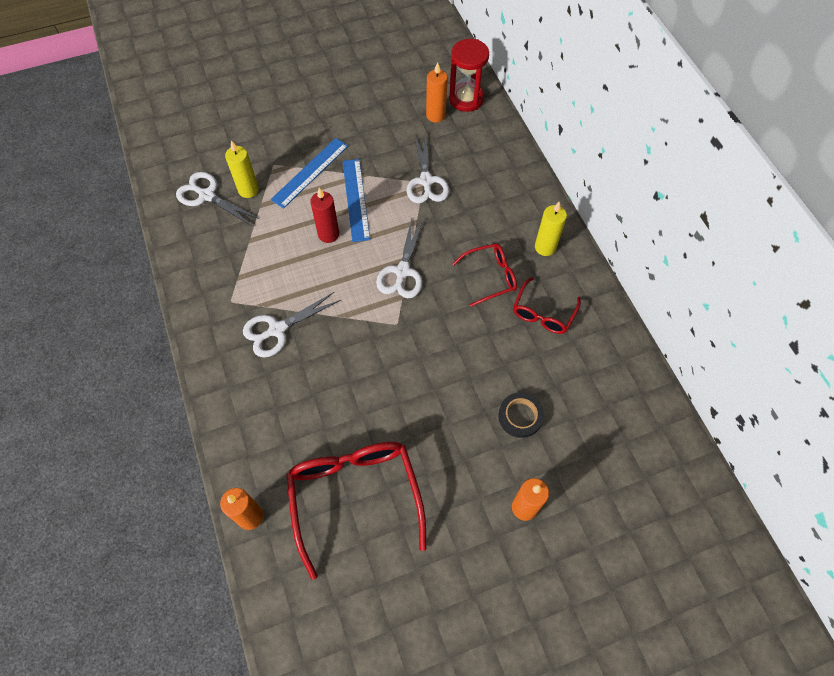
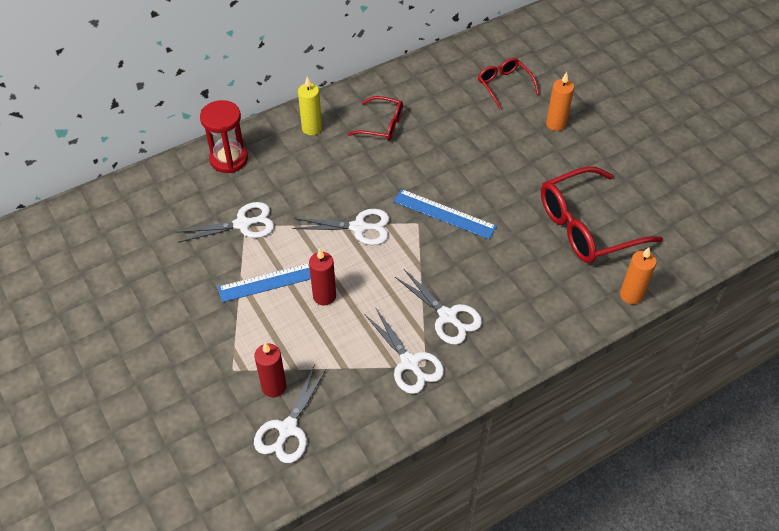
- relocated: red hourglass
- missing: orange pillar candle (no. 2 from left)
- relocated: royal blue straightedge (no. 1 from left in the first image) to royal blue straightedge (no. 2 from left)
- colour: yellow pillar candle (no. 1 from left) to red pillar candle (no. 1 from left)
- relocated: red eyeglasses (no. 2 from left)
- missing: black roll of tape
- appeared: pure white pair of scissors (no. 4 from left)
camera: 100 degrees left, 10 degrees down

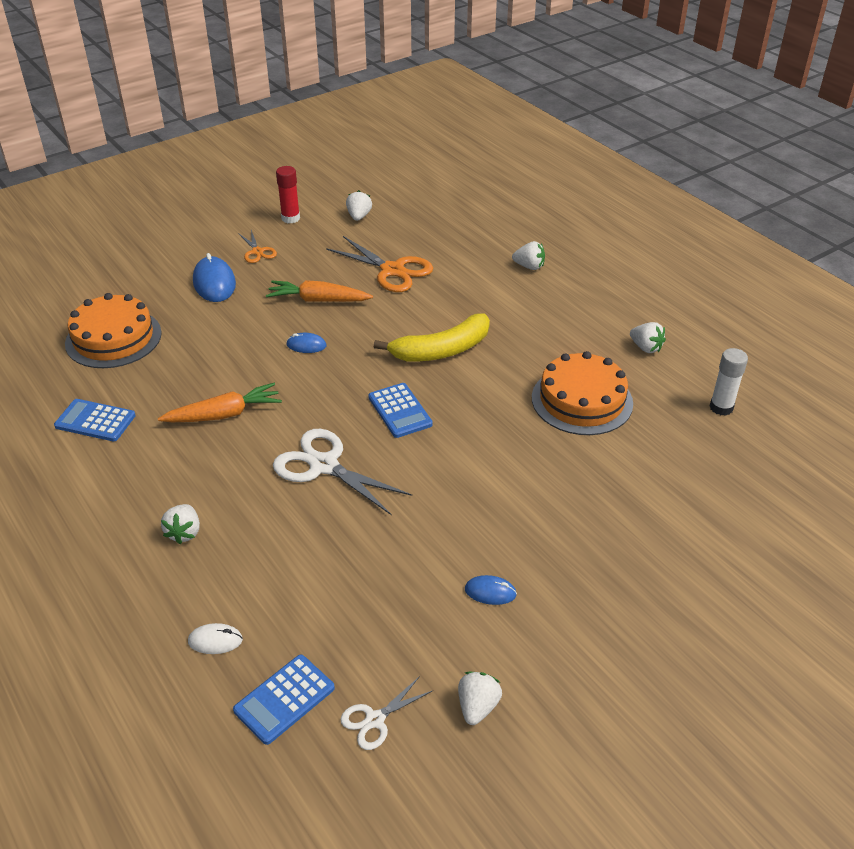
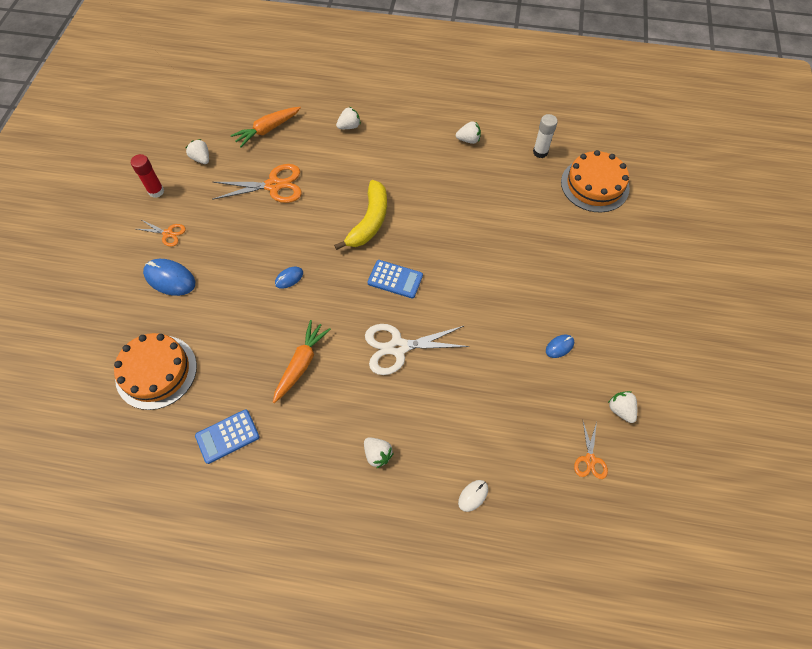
- relocated: orange toy carrot (no. 2 from left in the first image) to orange toy carrot (no. 1 from left)
- relocated: orange cake (no. 2 from left)
- missing: royal blue calculator (no. 2 from left)
- colour: pure white pair of scissors (no. 2 from left) to orange pair of scissors (no. 3 from left)
camera: 45 degrees left, 20 degrees up

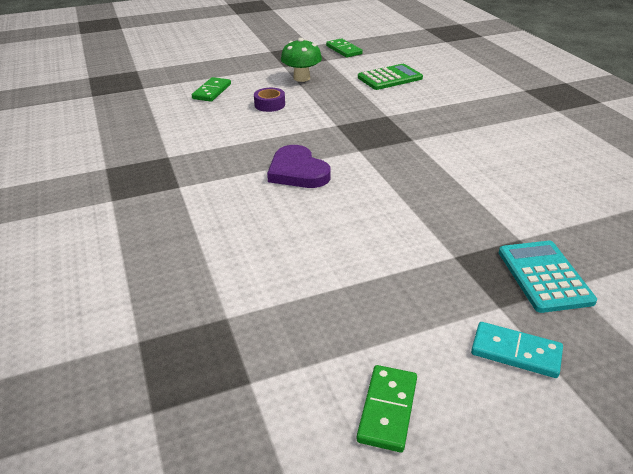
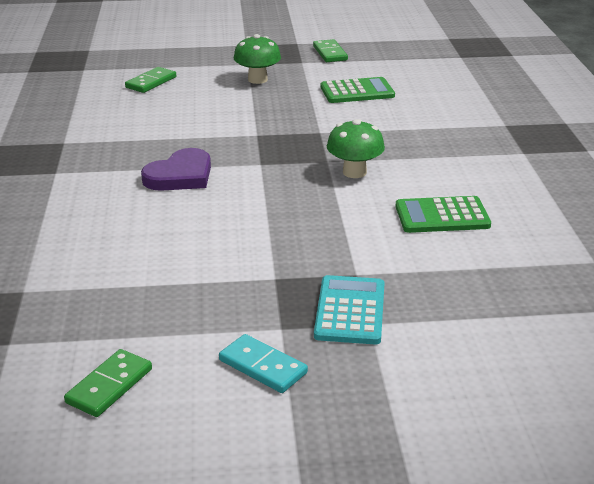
- missing: royal purple roll of tape
- spun: royal purple heart shape 120 degrees counterclockwise
- appeared: emerald toadstool (no. 2 from left)
- appeared: emerald calculator (no. 2 from left)
camera: 15 degrees right, 5 degrees down

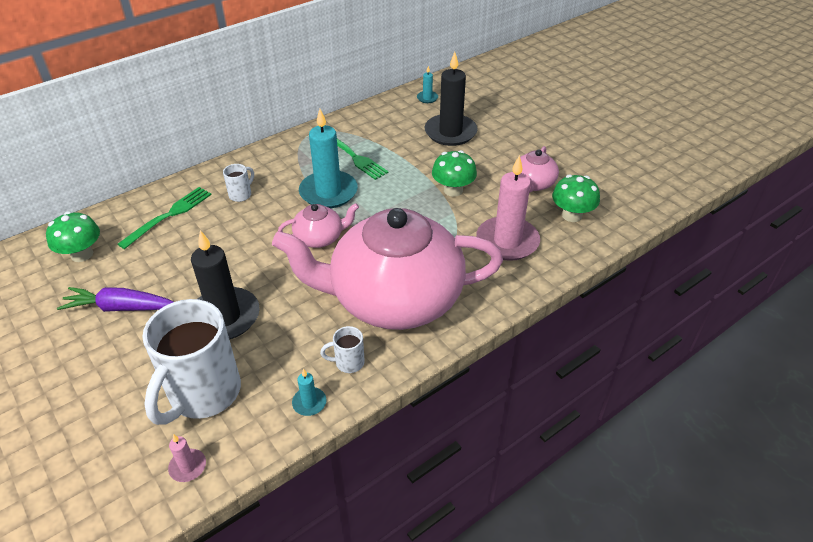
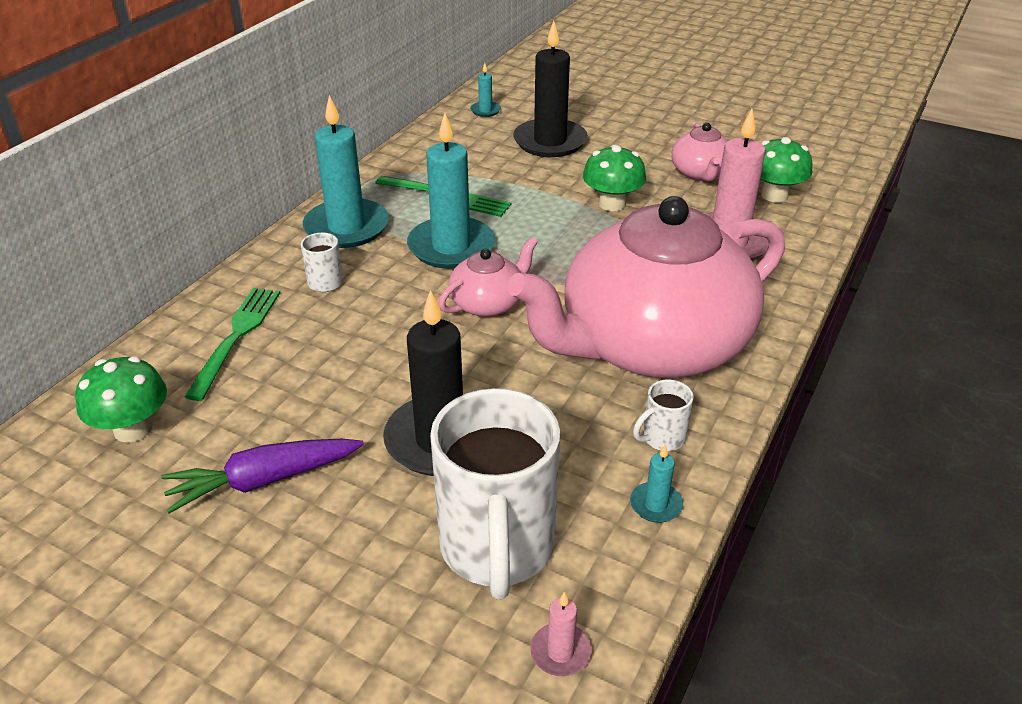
- appeared: turquoise pillar candle (no. 1 from left)
camera: 25 degrees left, 5 degrees down

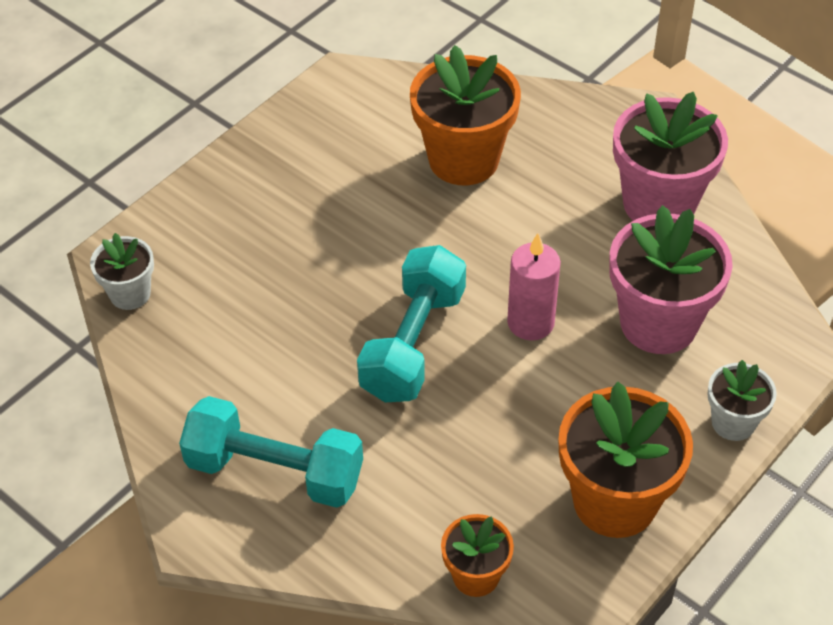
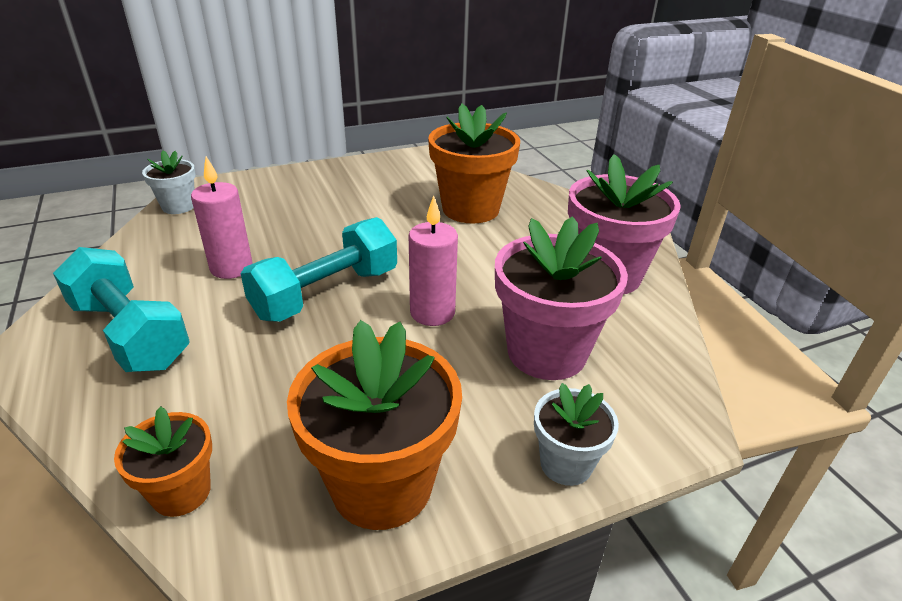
- appeared: rosy pillar candle (no. 1 from left)
camera: 25 degrees right, 15 degrees down

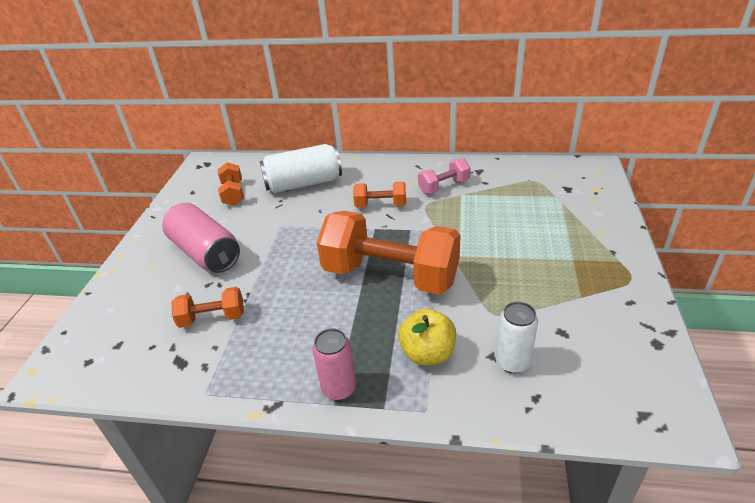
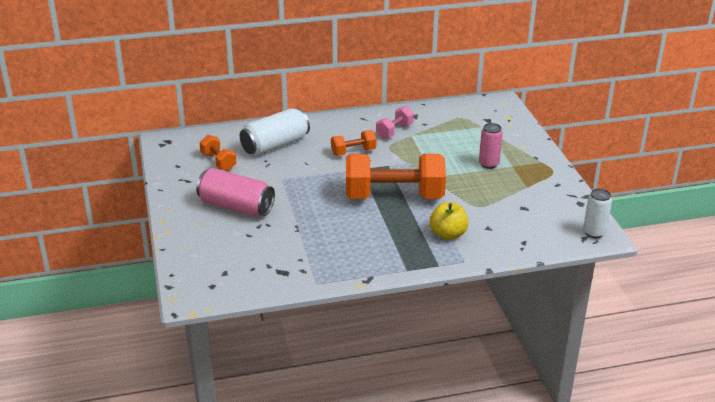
- missing: orange dumbbell (no. 1 from left)
- relocated: pure white soda can (no. 2 from left)
- relocated: rosy soda can (no. 2 from left)
camera: 25 degrees left, 5 degrees down

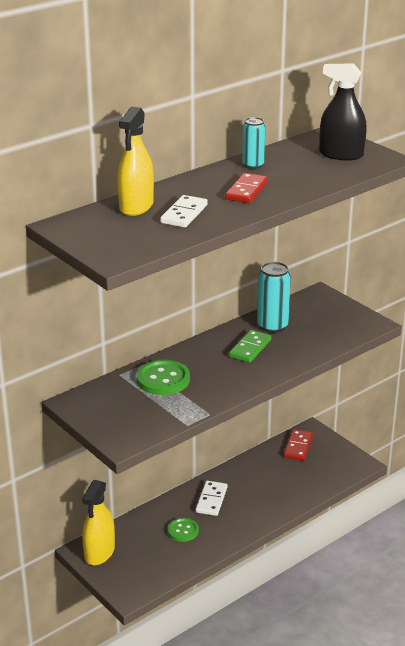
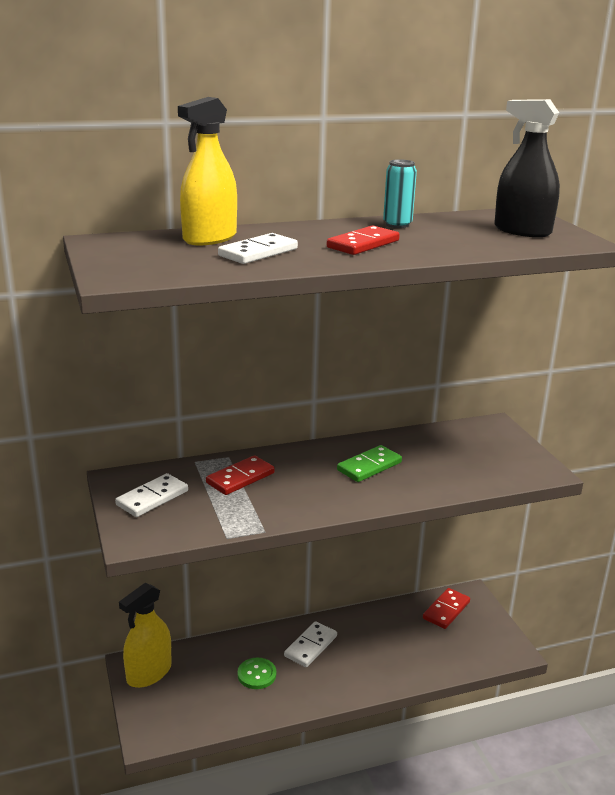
- missing: turquoise soda can (no. 2 from left)
- exchanged: emerald button (no. 1 from left) to red domino piece (no. 1 from left)
- appeared: pure white domino piece (no. 1 from left)
camera: 20 degrees right, 5 degrees down

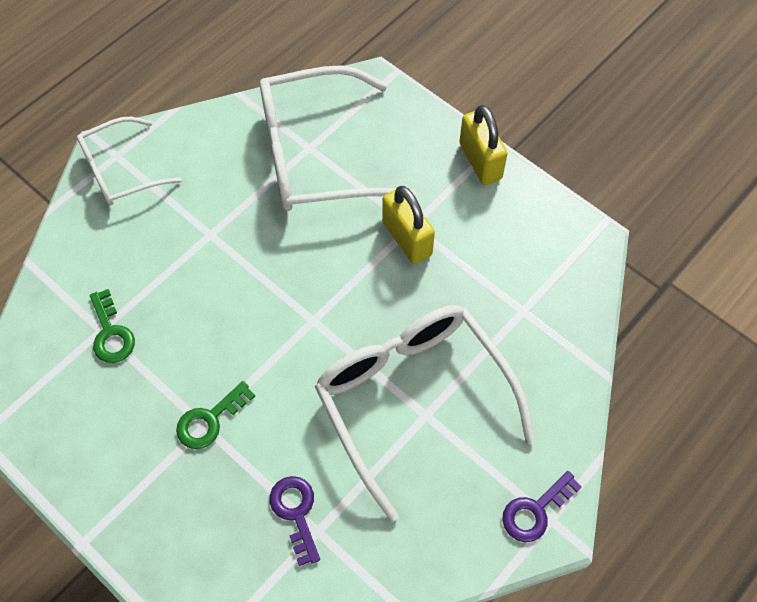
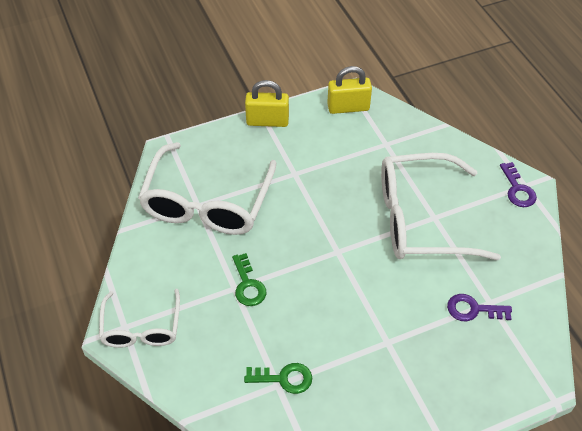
- relocated: yellow padlock (no. 1 from left in the first image) to yellow padlock (no. 2 from left)
- relocated: emerald key (no. 2 from left in the first image) to emerald key (no. 1 from left)
camera: 65 degrees left, 10 degrees down

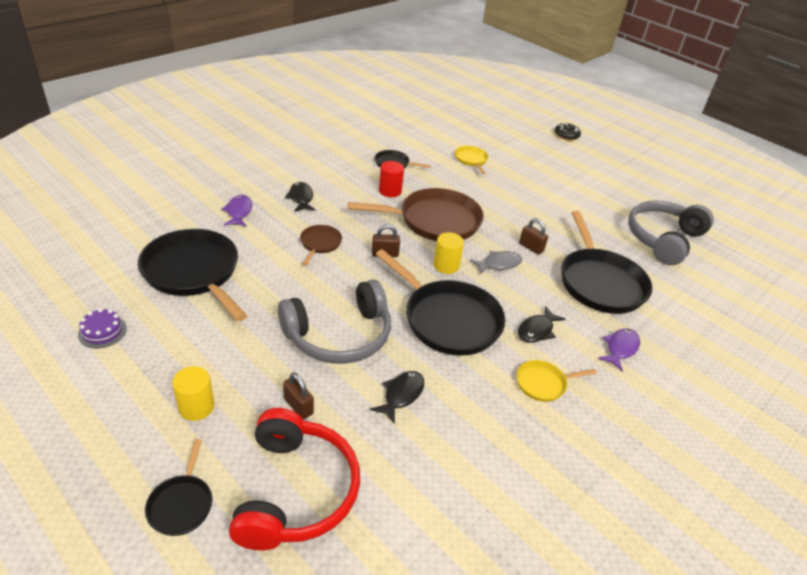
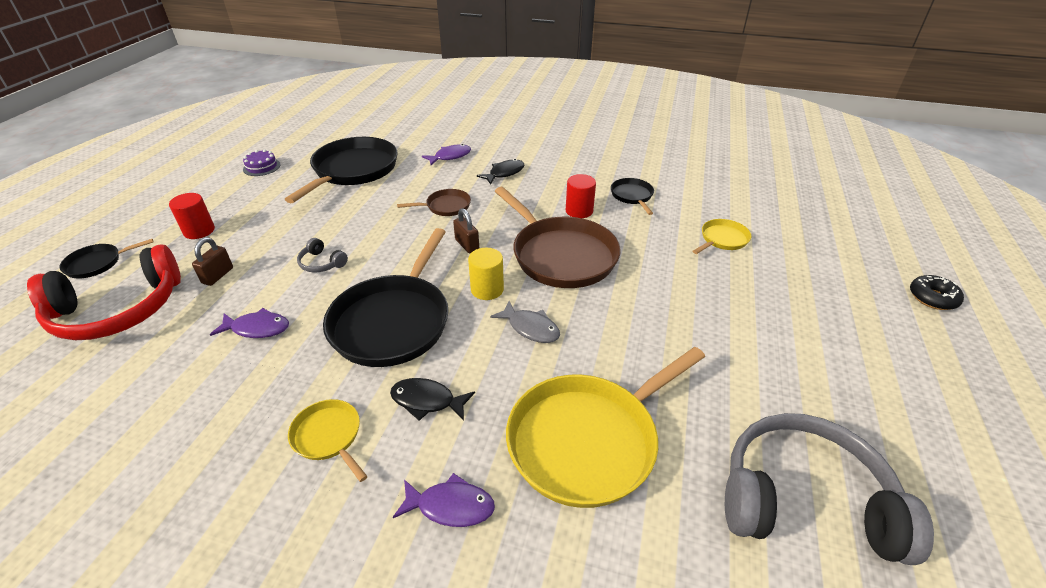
- colour: black skillet (no. 5 from left) to yellow skillet (no. 2 from left)
- missing: brown padlock (no. 3 from left)
- size: ash-grey headset (no. 1 from left) x0.41
- colour: yellow solid cylinder (no. 1 from left) to red solid cylinder (no. 1 from left)
- colour: black toy fish (no. 2 from left) to royal purple toy fish (no. 1 from left)
camera: 65 degrees right, 0 degrees up

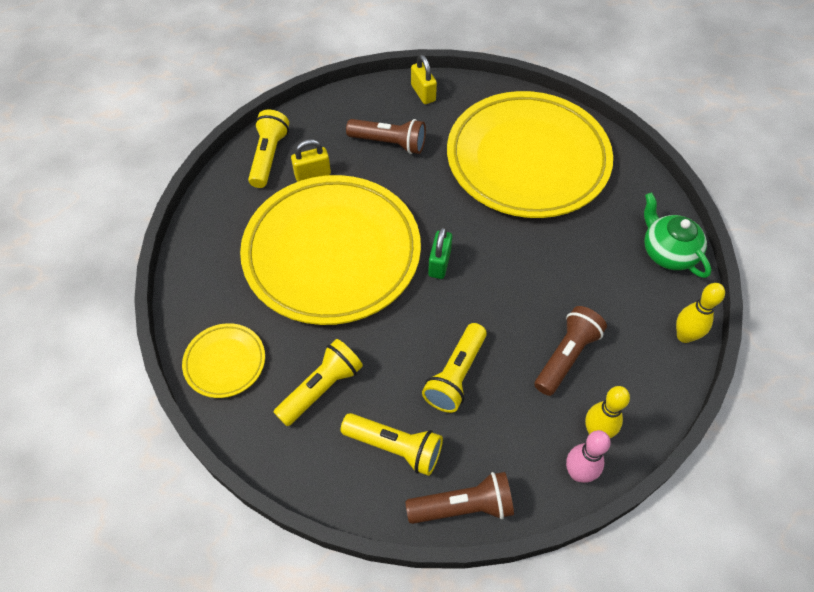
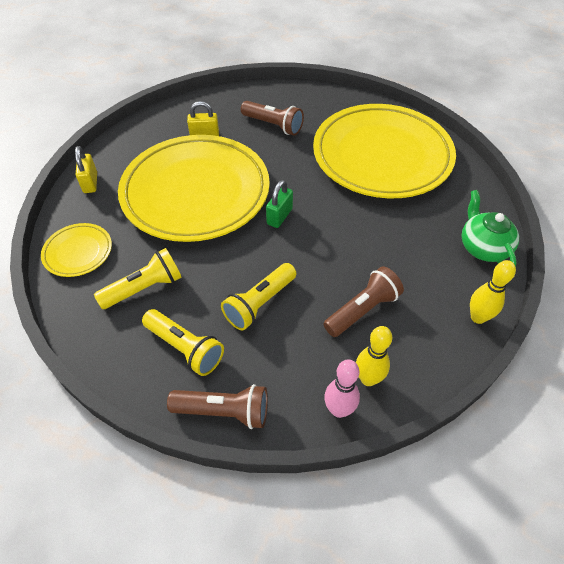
- relocated: yellow padlock (no. 2 from left in the first image) to yellow padlock (no. 1 from left)
- missing: yellow flashlight (no. 1 from left)
camera: 15 degrees right, 5 degrees down

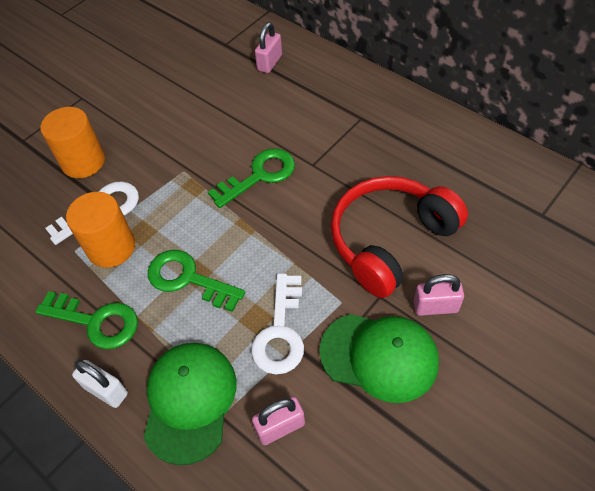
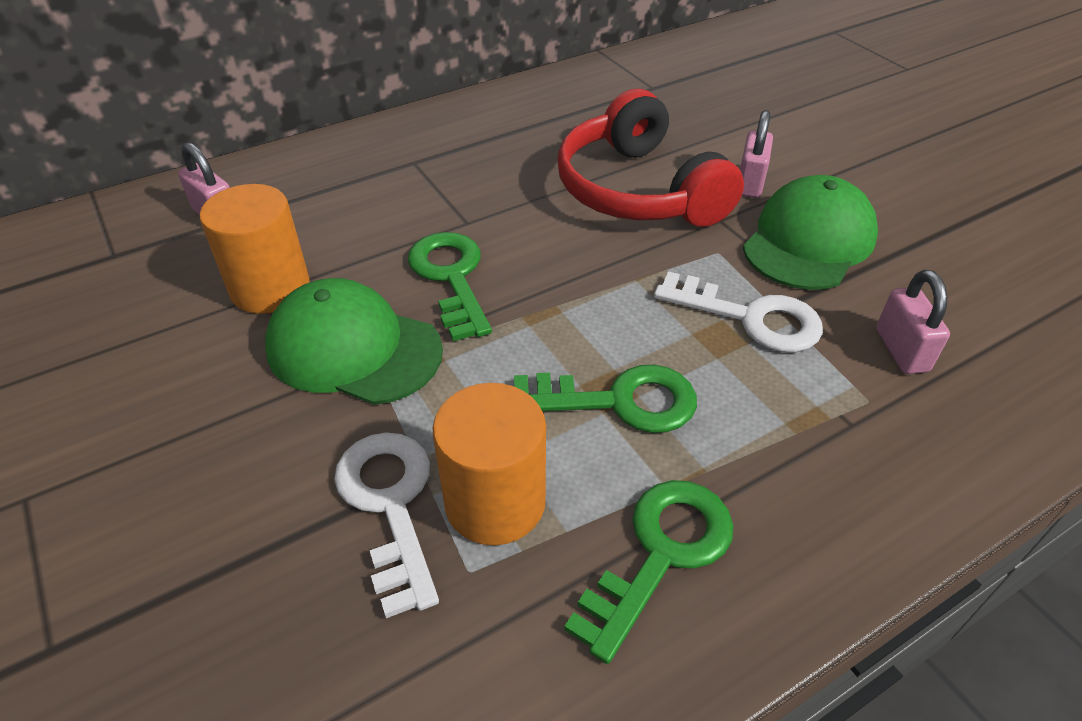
- relocated: orange solid cylinder (no. 1 from left)
- spun: emerald key (no. 2 from left) 135 degrees counterclockwise
- relocated: emerald cap (no. 1 from left)
- missing: pure white padlock
camera: 75 degrees left, 10 degrees down

